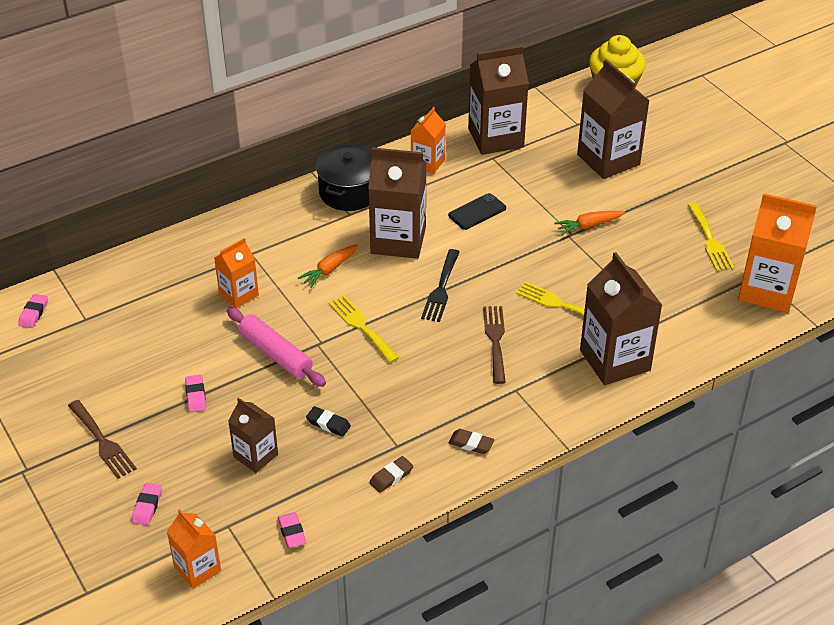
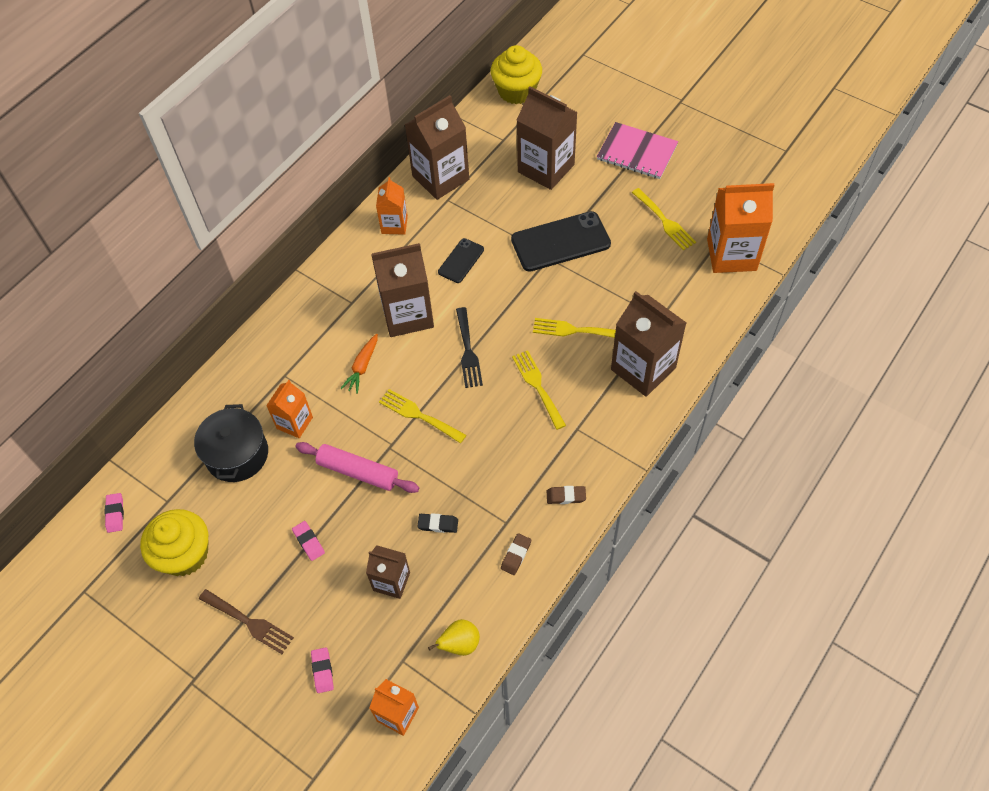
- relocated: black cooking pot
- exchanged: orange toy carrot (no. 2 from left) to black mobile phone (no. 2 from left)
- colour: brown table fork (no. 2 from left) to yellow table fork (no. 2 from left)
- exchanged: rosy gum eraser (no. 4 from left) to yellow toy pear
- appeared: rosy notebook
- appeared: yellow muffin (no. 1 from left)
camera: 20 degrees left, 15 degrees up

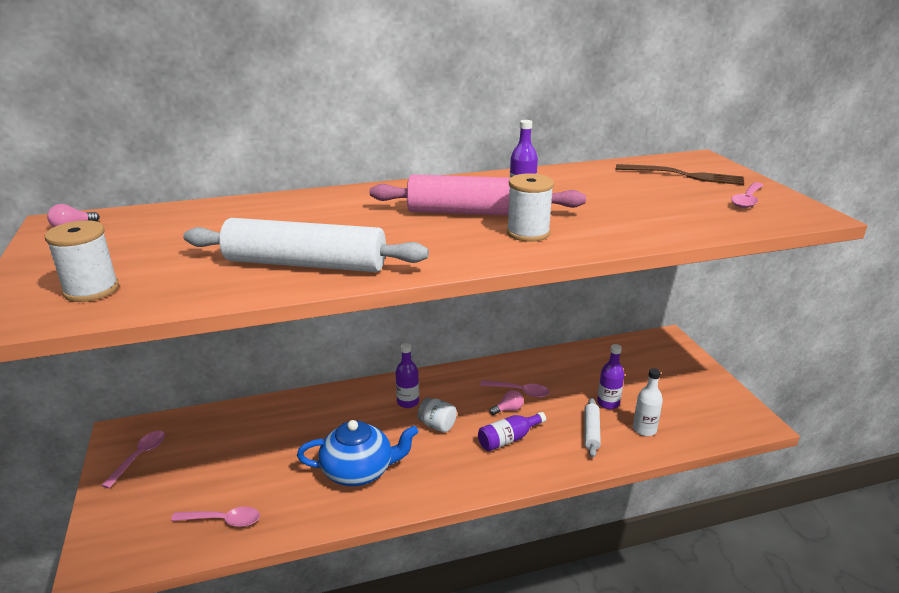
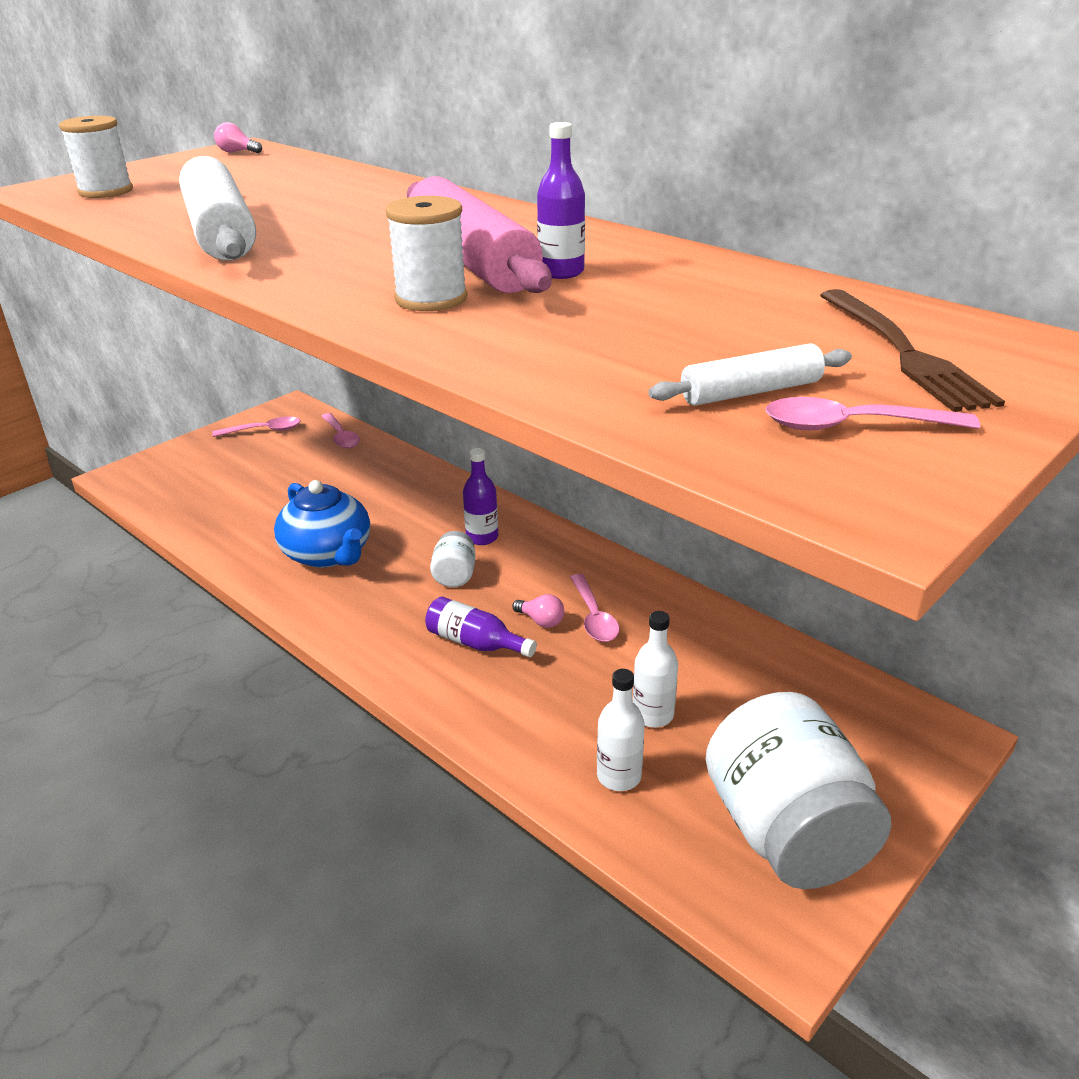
- colour: royal purple drink bottle (no. 4 from left) to pure white drink bottle (no. 2 from left)
- relocated: pure white dough roller (no. 2 from left)
- relocated: rosy tablespoon (no. 2 from left)
- appeared: pure white jam jar (no. 2 from left)
camera: 60 degrees right, 5 degrees up

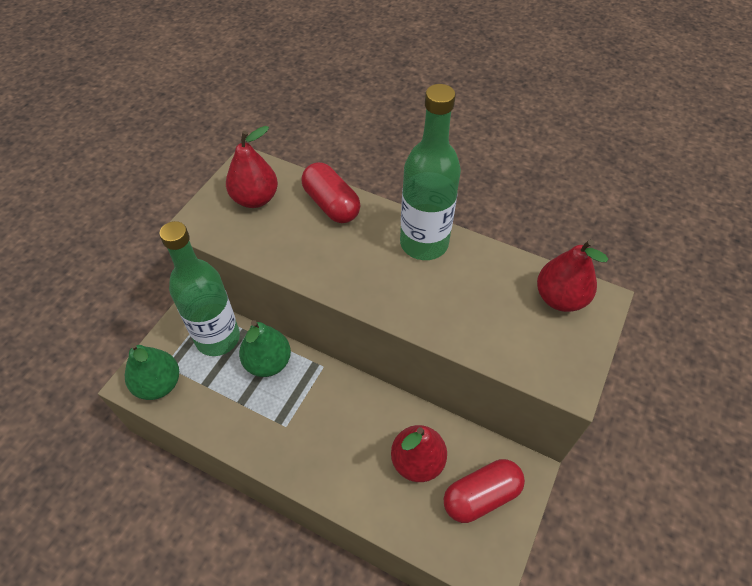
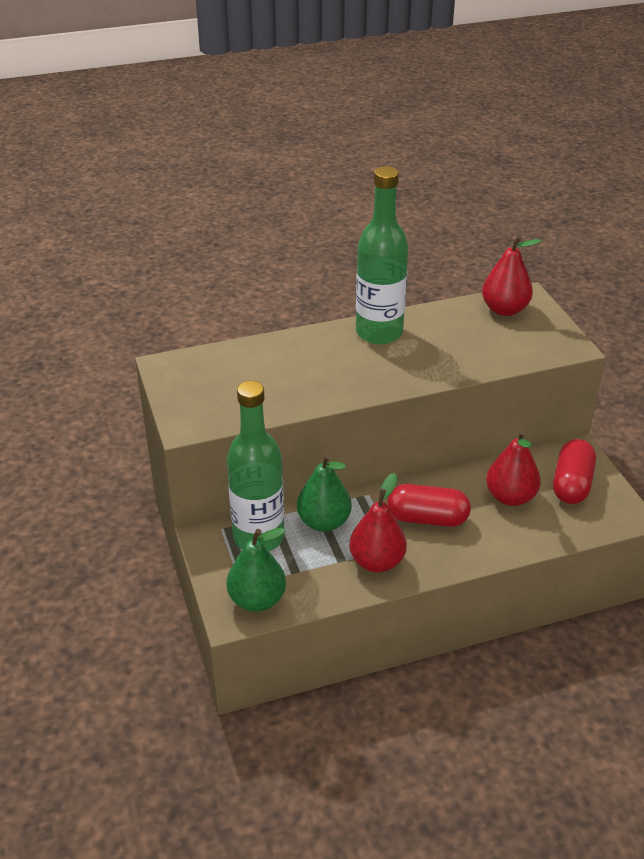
- relocated: red toy pear (no. 1 from left)
- relocated: red capsule (no. 1 from left)
camera: 45 degrees left, 15 degrees down

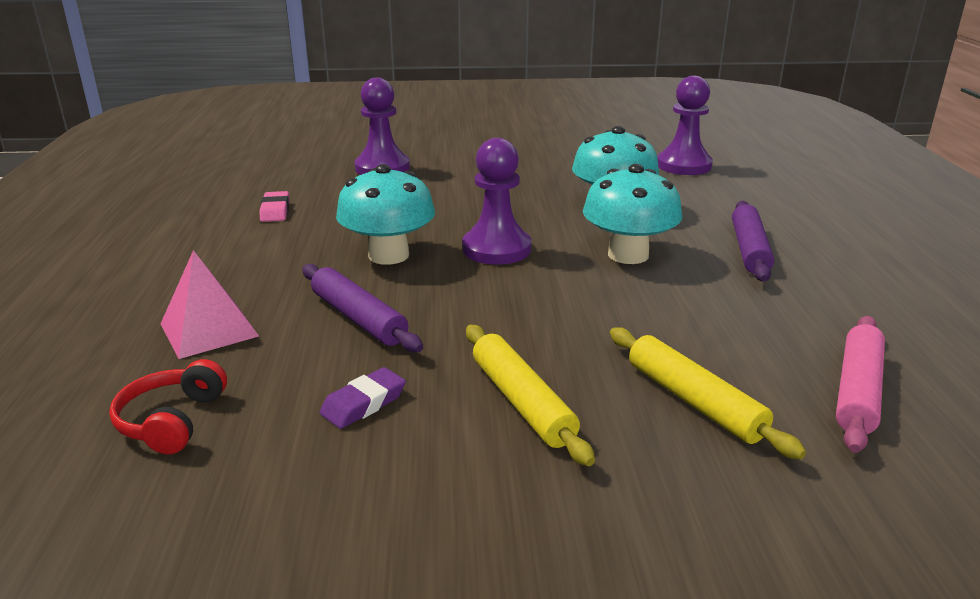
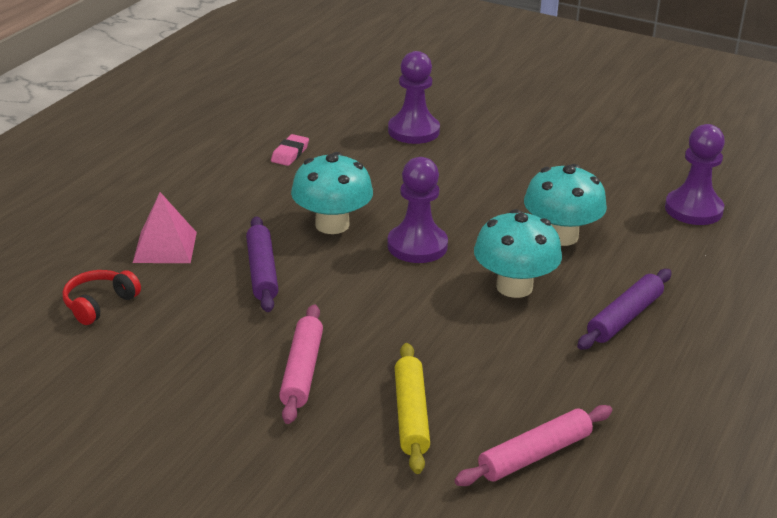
- colour: yellow dough roller (no. 1 from left) to rosy dough roller (no. 1 from left)
- missing: royal purple gum eraser
camera: 30 degrees right, 5 degrees up

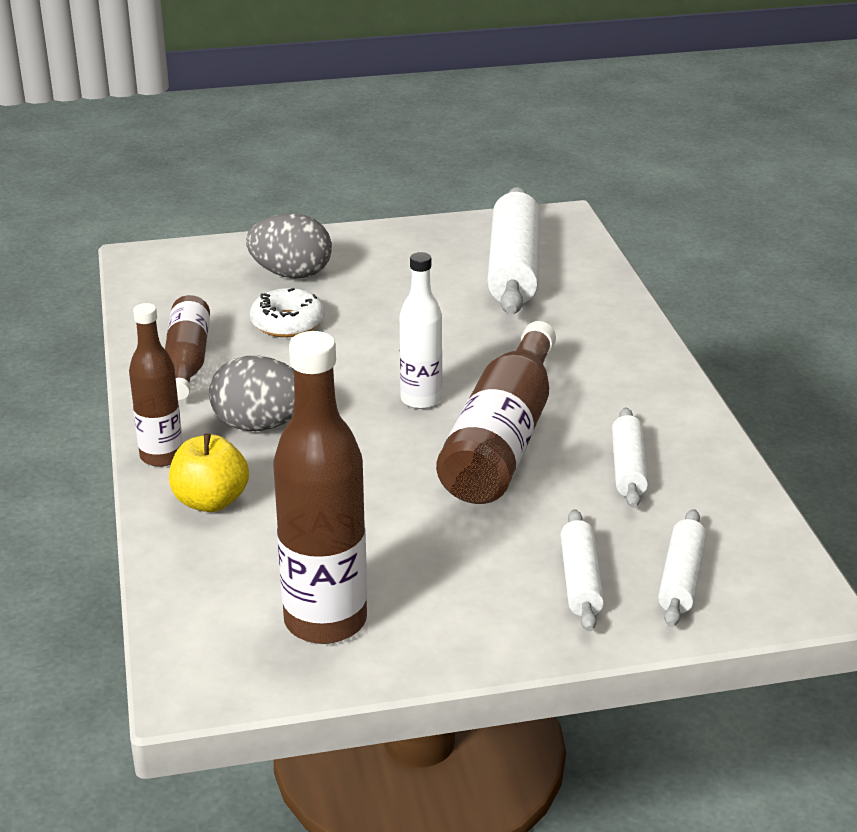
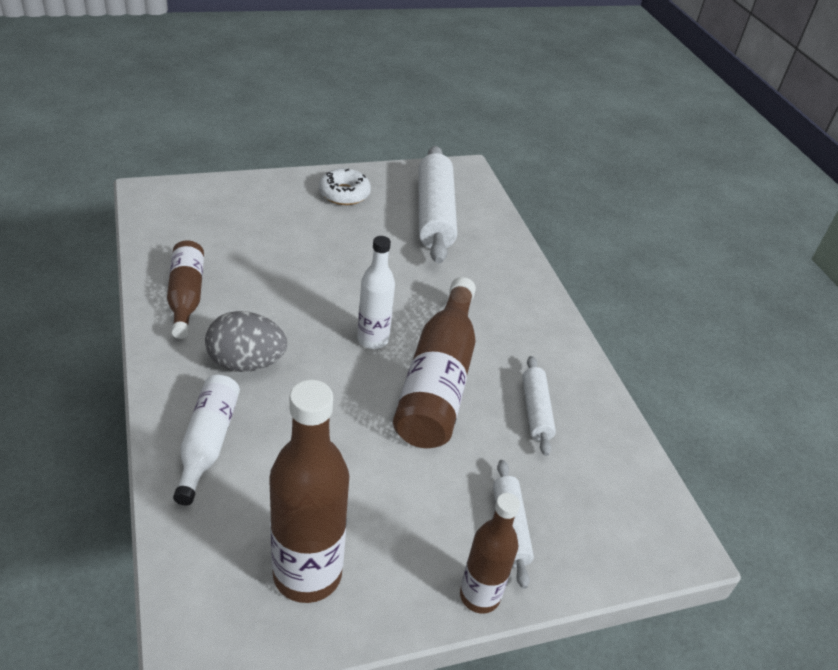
- missing: ash-grey toy egg (no. 2 from left)
- relocated: pure white doughnut
- relocated: brown drink bottle (no. 1 from left in the first image) to brown drink bottle (no. 4 from left)
- exchanged: yellow toy apple to pure white drink bottle (no. 1 from left)
- missing: pure white dough roller (no. 4 from left)
camera: 10 degrees left, 10 degrees up

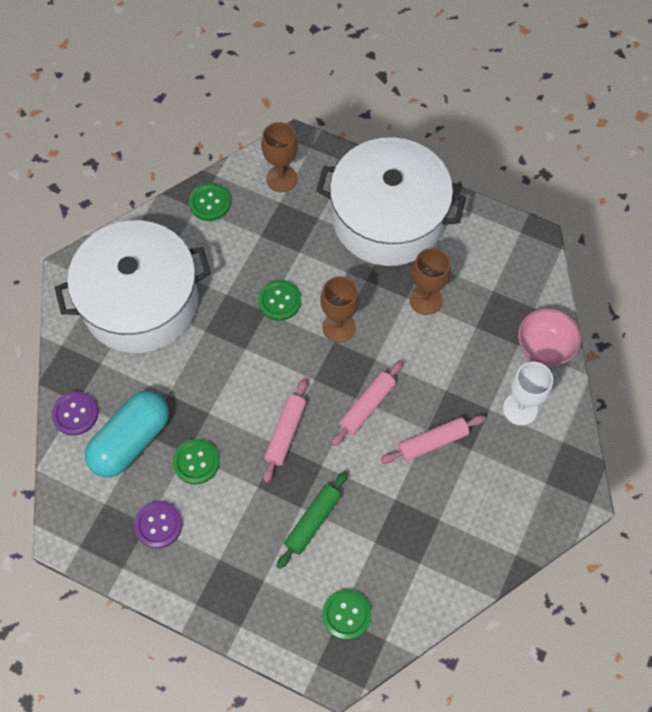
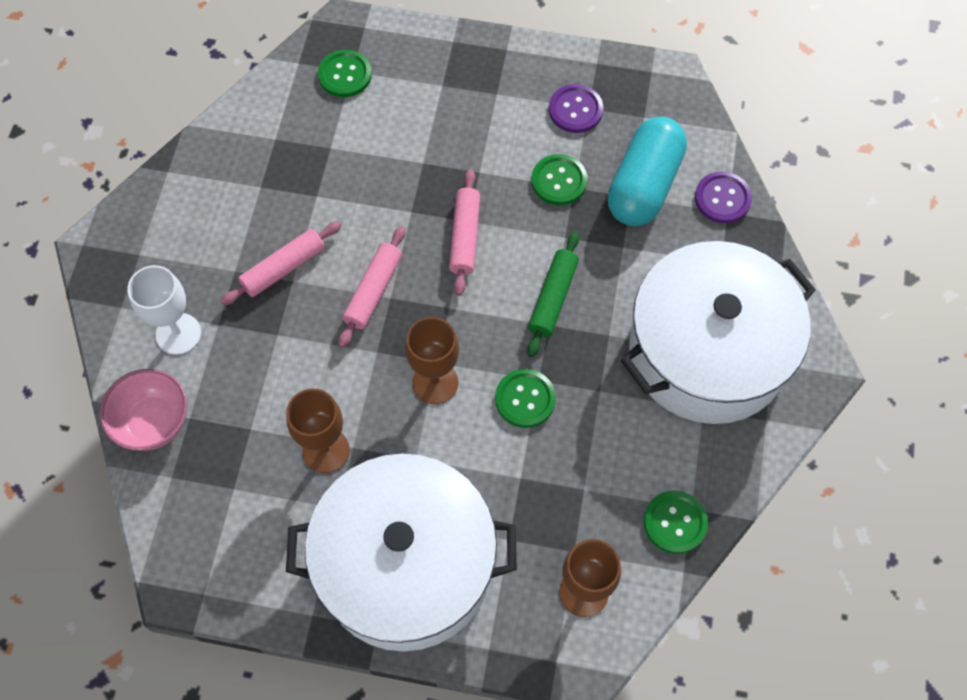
- relocated: emerald dough roller
camera: 165 degrees right, 0 degrees up

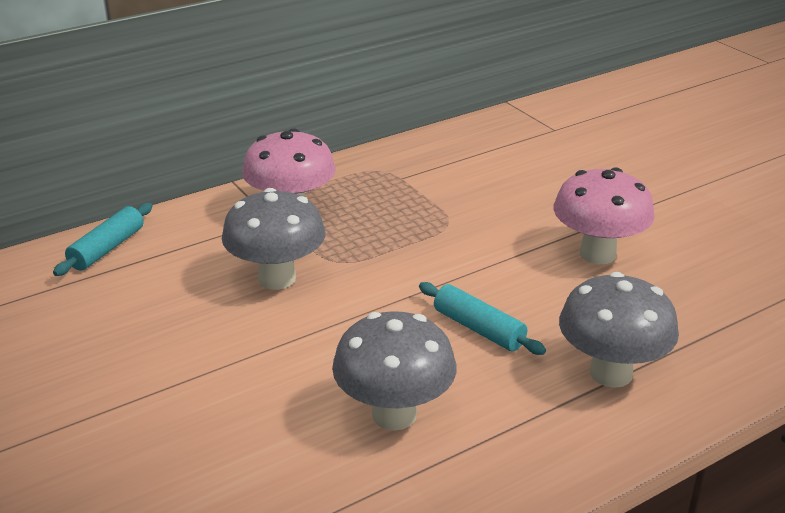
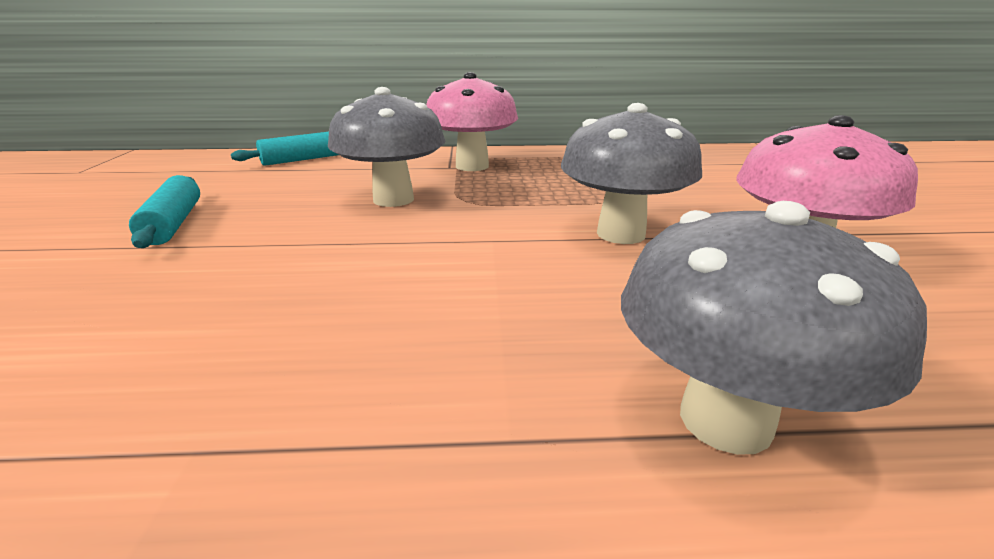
- relocated: turquoise dough roller (no. 2 from left in the first image) to turquoise dough roller (no. 1 from left)
- relocated: ash-grey toadstool (no. 2 from left)
camera: 30 degrees right, 5 degrees down

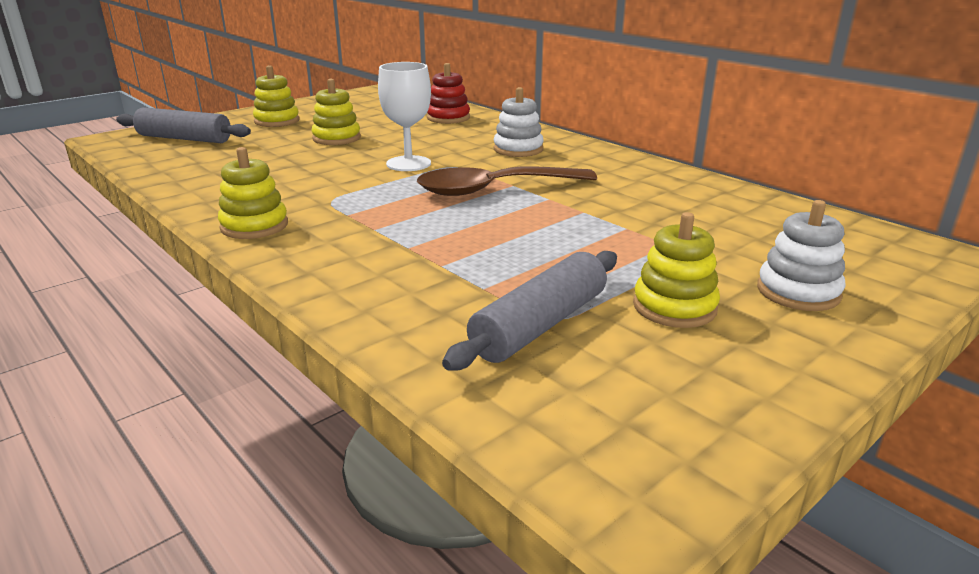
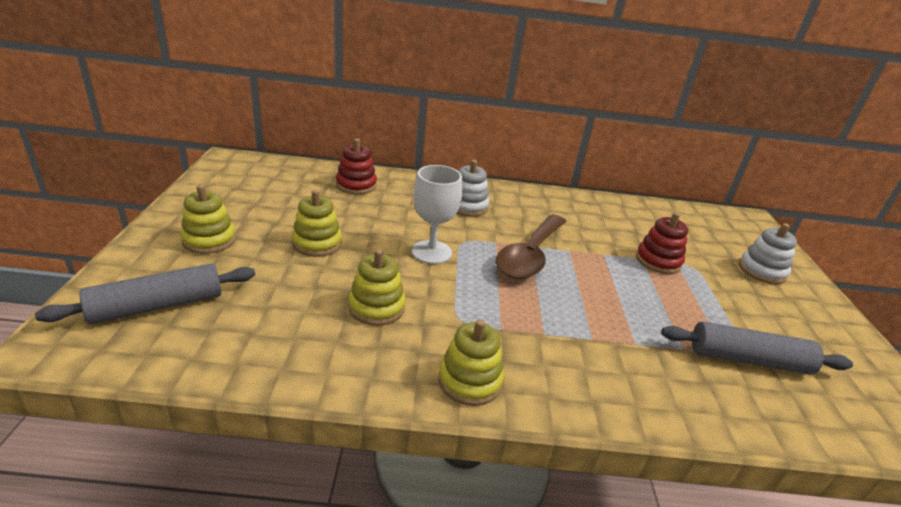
- relocated: yellow stacking rings (no. 4 from left in the first image) to yellow stacking rings (no. 3 from left)
- spun: ash-grey dough roller (no. 2 from left) 75 degrees counterclockwise
- appeared: red stacking rings (no. 2 from left)
camera: 50 degrees left, 5 degrees up

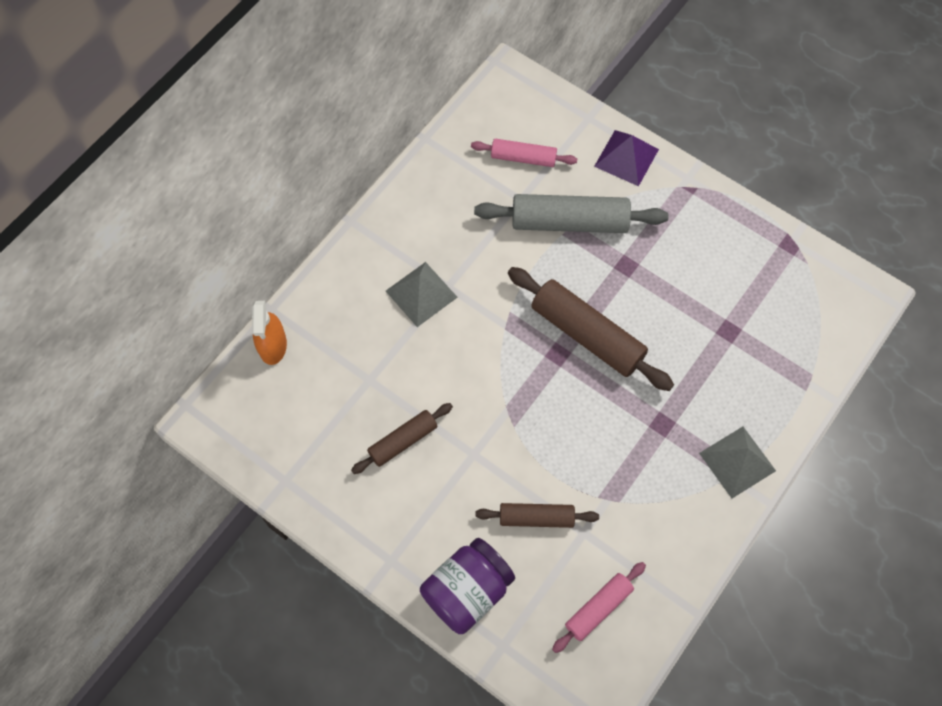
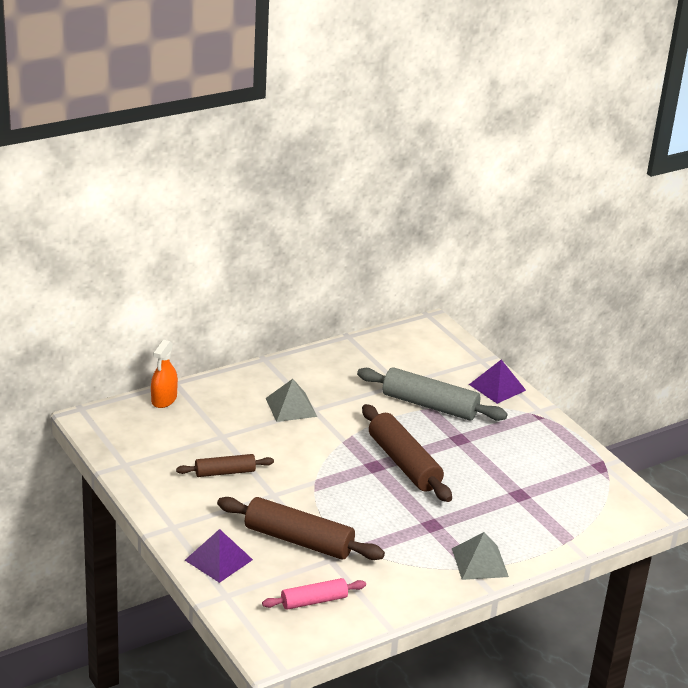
- missing: rosy dough roller (no. 1 from left)
- size: brown dough roller (no. 2 from left) x1.74
- exchanged: royal purple jam jar to royal purple solid pyramid (no. 1 from left)
camera: 20 degrees right, 35 degrees down

